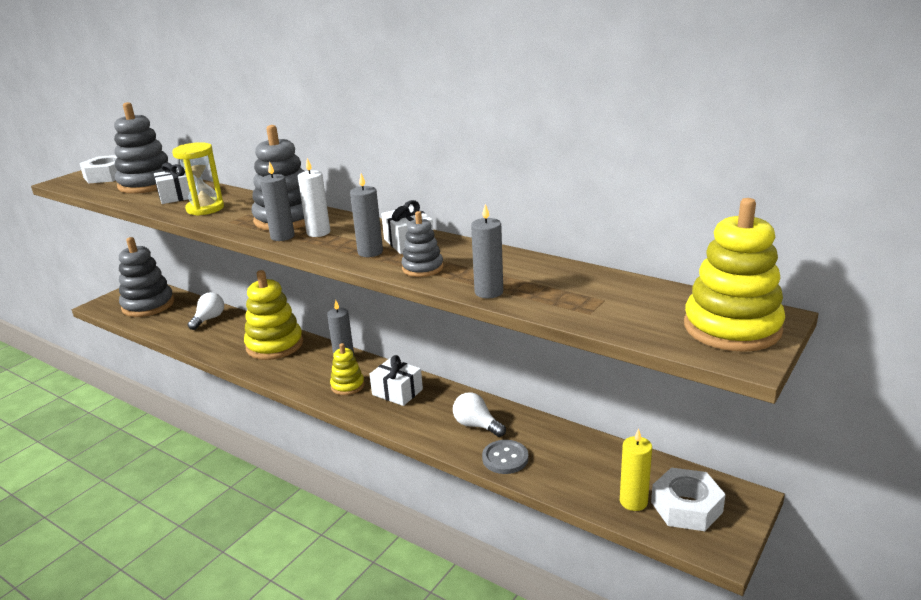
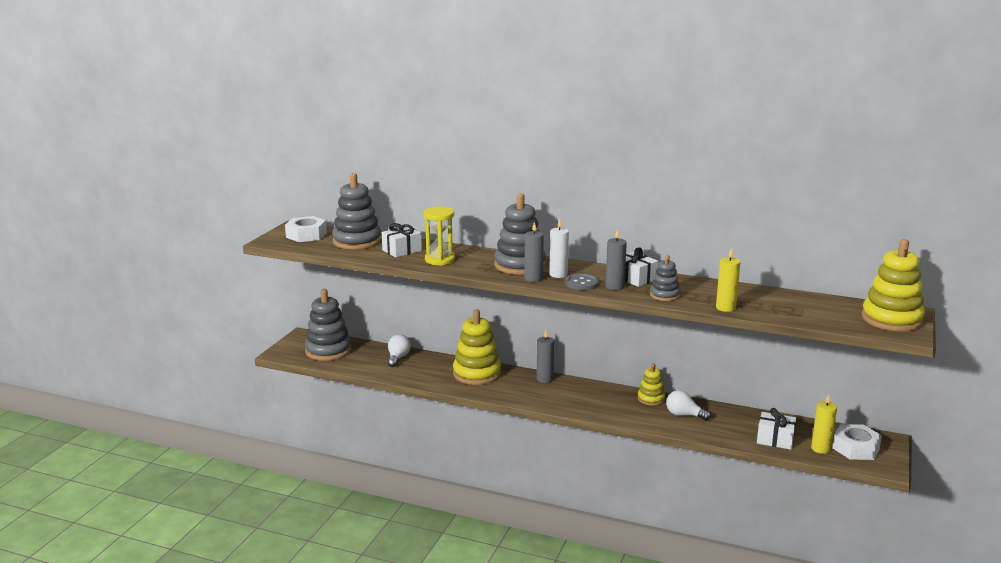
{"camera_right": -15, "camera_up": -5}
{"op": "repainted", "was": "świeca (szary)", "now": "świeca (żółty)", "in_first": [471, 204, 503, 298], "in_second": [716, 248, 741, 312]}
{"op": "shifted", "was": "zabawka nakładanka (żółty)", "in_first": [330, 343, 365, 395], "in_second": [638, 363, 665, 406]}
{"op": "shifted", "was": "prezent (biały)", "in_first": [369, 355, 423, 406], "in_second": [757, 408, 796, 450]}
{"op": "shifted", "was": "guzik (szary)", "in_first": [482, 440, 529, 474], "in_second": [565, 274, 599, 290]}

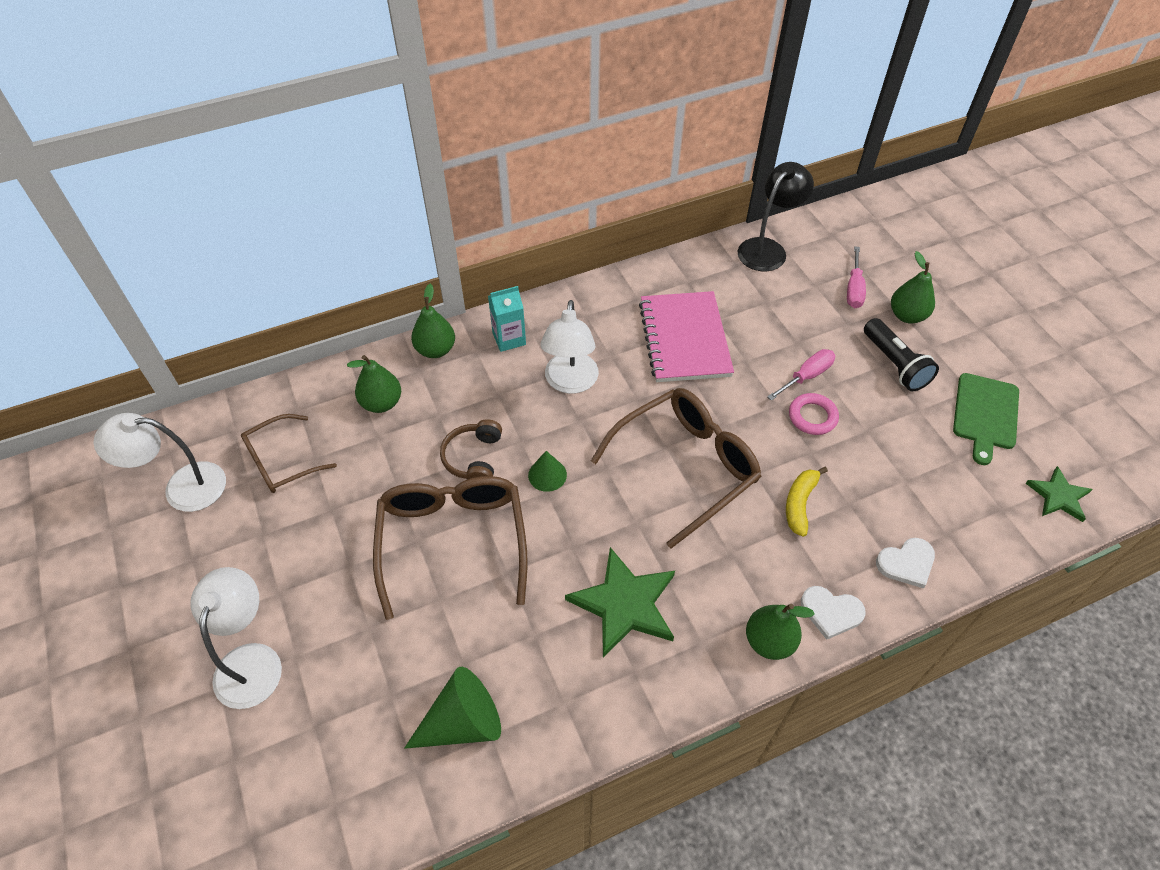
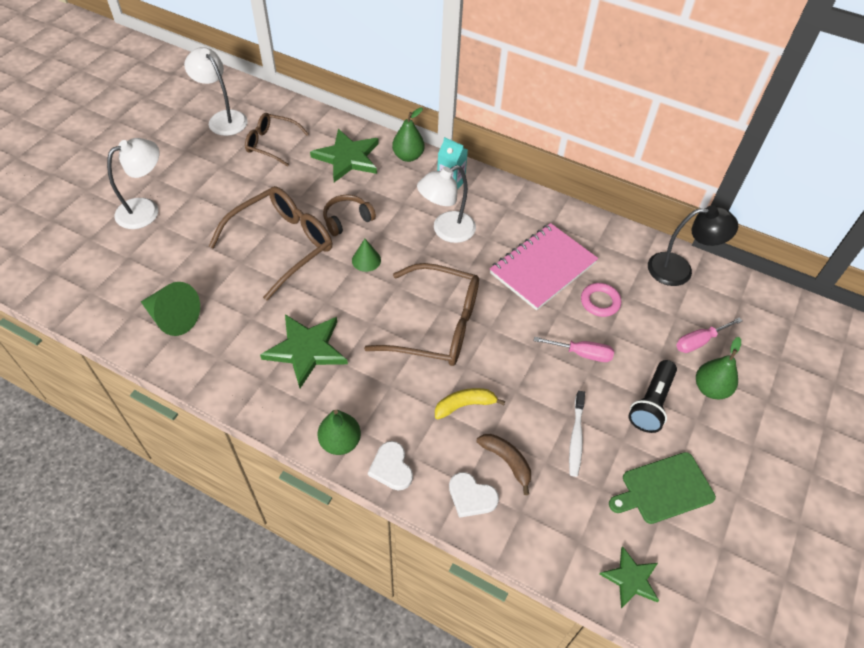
{"camera_right": 50, "camera_up": 0}
{"op": "swapped", "was": "gruszka (zielony)", "now": "gwiazda (zielony)", "in_first": [347, 355, 401, 413], "in_second": [310, 129, 379, 182]}
{"op": "shifted", "was": "pierścień (różowy)", "in_first": [789, 393, 839, 435], "in_second": [581, 283, 621, 317]}
{"op": "new", "now": "szczoteczka do zębów (biały)", "in_second": [569, 391, 585, 477]}
{"op": "new", "now": "banan (brązowy)", "in_second": [477, 434, 531, 495]}

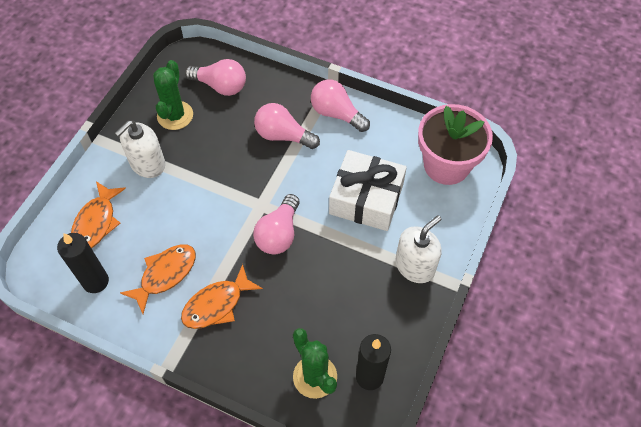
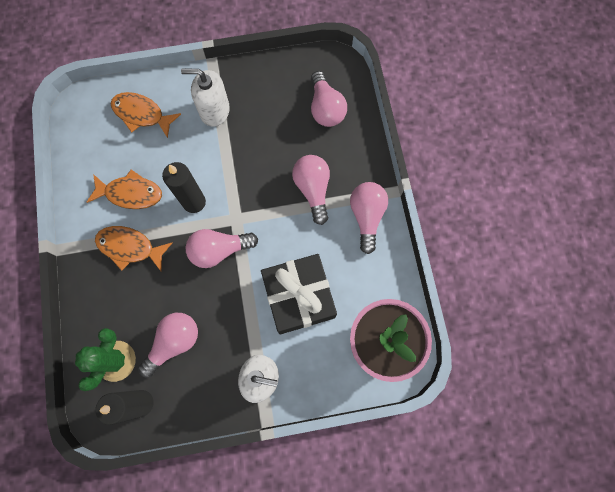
{"camera_right": 55, "camera_up": 15}
{"op": "gone", "was": "kaktus (zielony)", "in_first": [153, 60, 193, 130]}
{"op": "repainted", "was": "prezent (biały)", "now": "prezent (czarny)", "in_first": [329, 150, 407, 231], "in_second": [261, 254, 337, 334]}
{"op": "rotated", "was": "ryba (pomarańczowy)", "in_first": [71, 181, 126, 248], "in_second": [111, 92, 181, 138], "clockwise": 45}
{"op": "shifted", "was": "świeca (czarny)", "in_first": [57, 233, 109, 293], "in_second": [162, 162, 206, 213]}
{"op": "new", "now": "żarówka (różowy)", "in_second": [138, 313, 198, 378]}

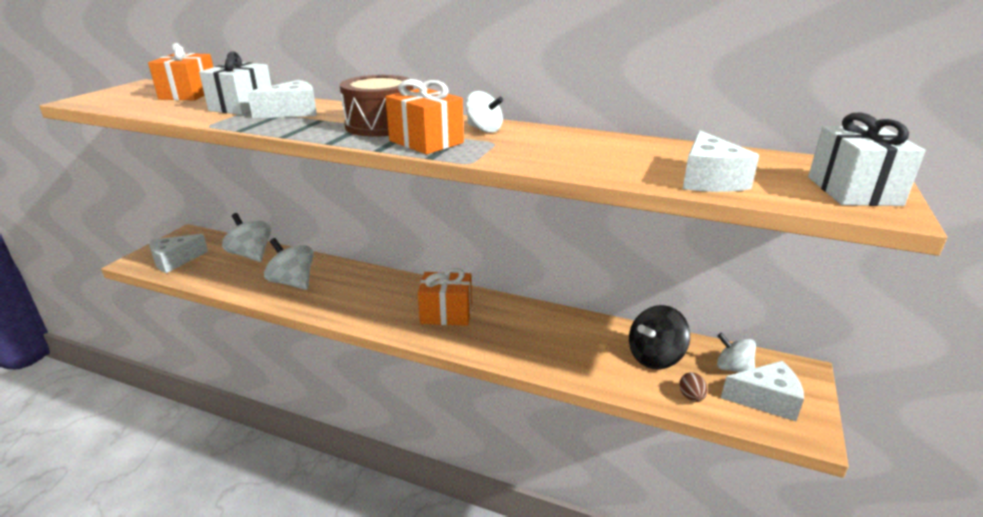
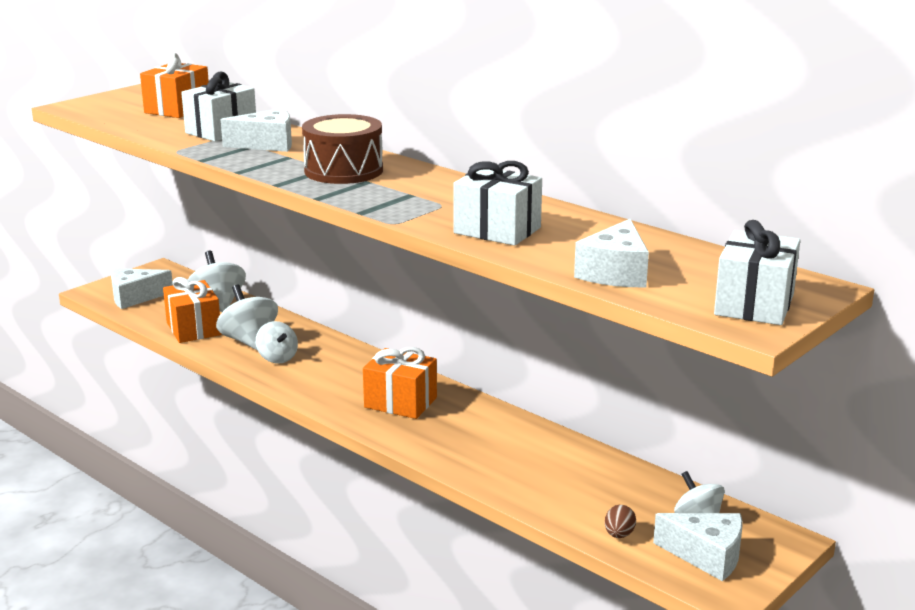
{"camera_right": 20, "camera_up": -5}
{"op": "shifted", "was": "prezent (pomarańczowy)", "in_first": [385, 79, 464, 154], "in_second": [163, 277, 222, 343]}
{"op": "shifted", "was": "bączek (biały)", "in_first": [466, 91, 503, 133], "in_second": [256, 321, 298, 364]}
{"op": "gone", "was": "bączek (czarny)", "in_first": [629, 305, 690, 369]}
{"op": "new", "now": "prezent (biały)", "in_second": [453, 161, 542, 246]}

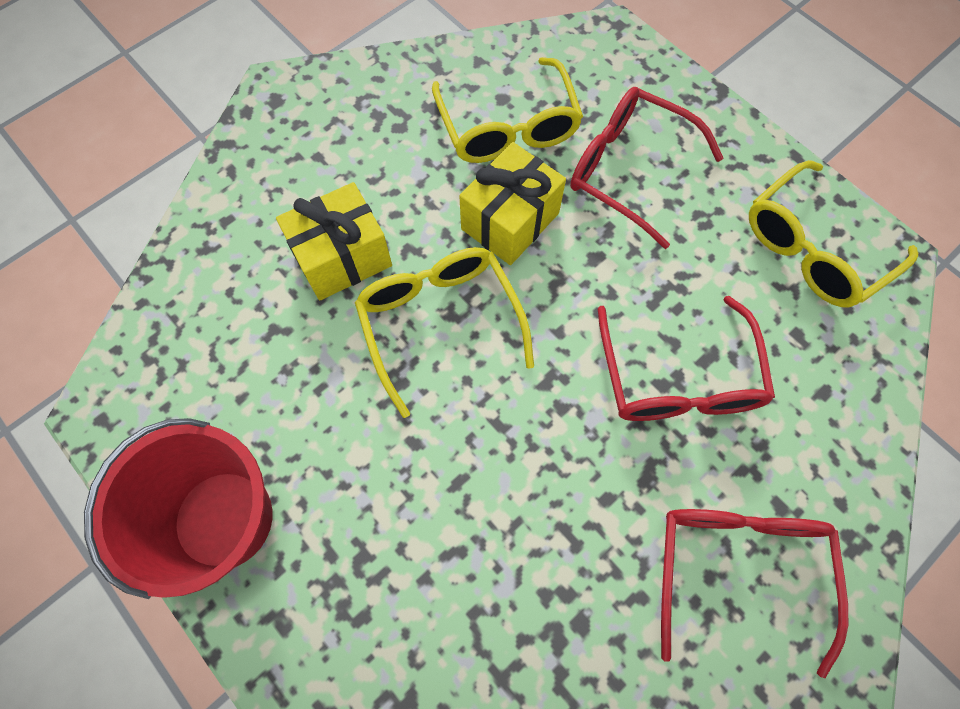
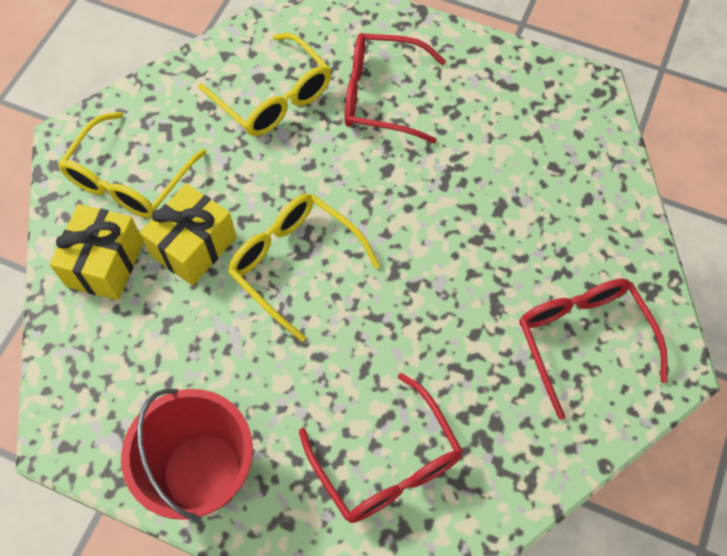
{"camera_right": -25, "camera_up": -5}
{"op": "shifted", "was": "prezent (żółty)", "in_first": [459, 142, 566, 265], "in_second": [49, 204, 144, 300]}
{"op": "shifted", "was": "okulary (żółty)", "in_first": [749, 160, 918, 307], "in_second": [58, 112, 206, 218]}
{"op": "shifted", "was": "okulary (czerwony)", "in_first": [598, 296, 775, 421], "in_second": [299, 373, 463, 523]}

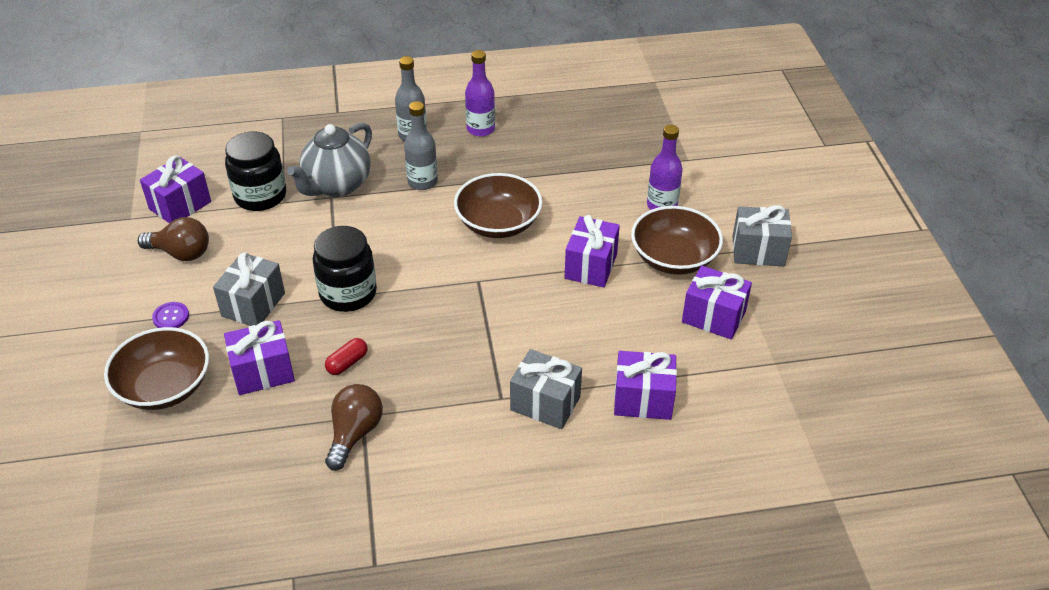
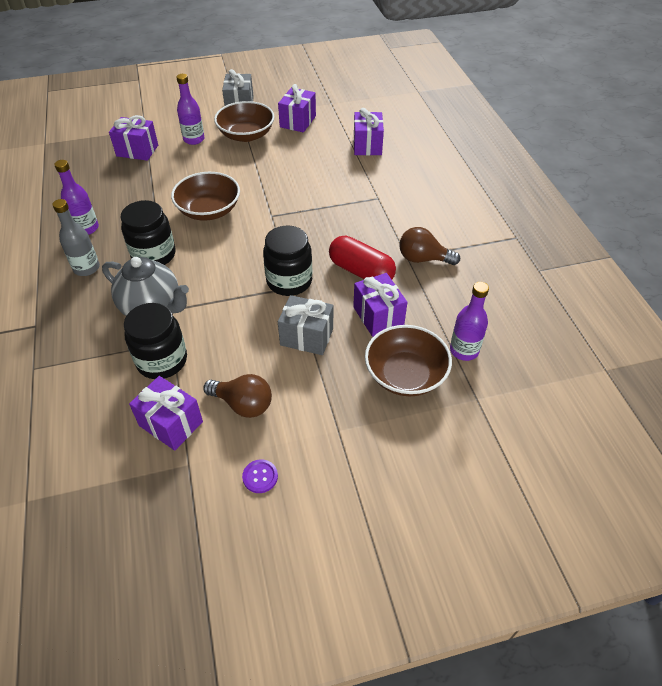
{"camera_right": -95, "camera_up": 5}
{"op": "swapped", "was": "butelka (szary)", "now": "słoik (czarny)", "in_first": [404, 101, 438, 190], "in_second": [120, 200, 175, 265]}
{"op": "shifted", "was": "prezent (fioletowy)", "in_first": [564, 215, 620, 288], "in_second": [109, 115, 158, 161]}
{"op": "rotated", "was": "żarówka (brązowy)", "in_first": [138, 217, 209, 261], "in_second": [203, 374, 272, 418], "clockwise": 105}
{"op": "shifted", "was": "guzik (fioletowy)", "in_first": [152, 302, 189, 328], "in_second": [242, 459, 278, 493]}
{"op": "scaled", "was": "kapsułka (czerwony)", "in_first": [325, 338, 368, 375], "in_second": [329, 236, 396, 279], "ratio": 2.0}
{"op": "gone", "was": "prezent (szary)", "in_first": [510, 349, 582, 429]}
{"op": "new", "now": "butelka (fioletowy)", "in_second": [450, 282, 489, 361]}

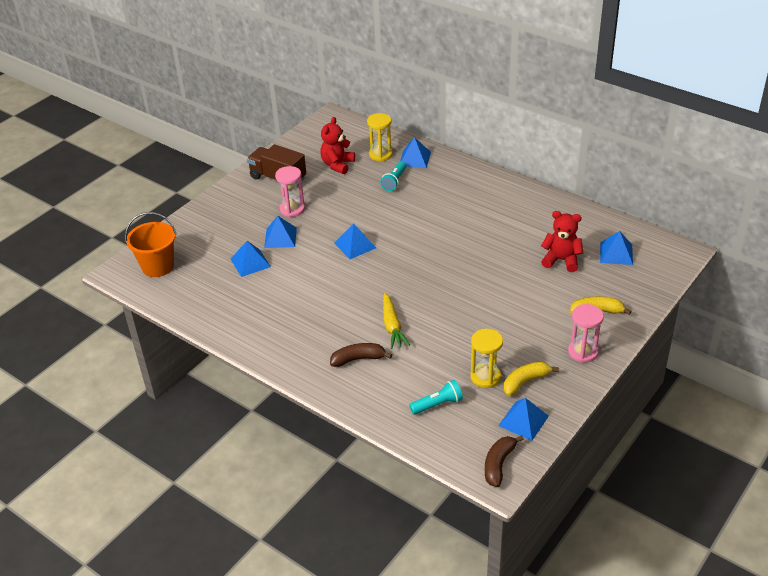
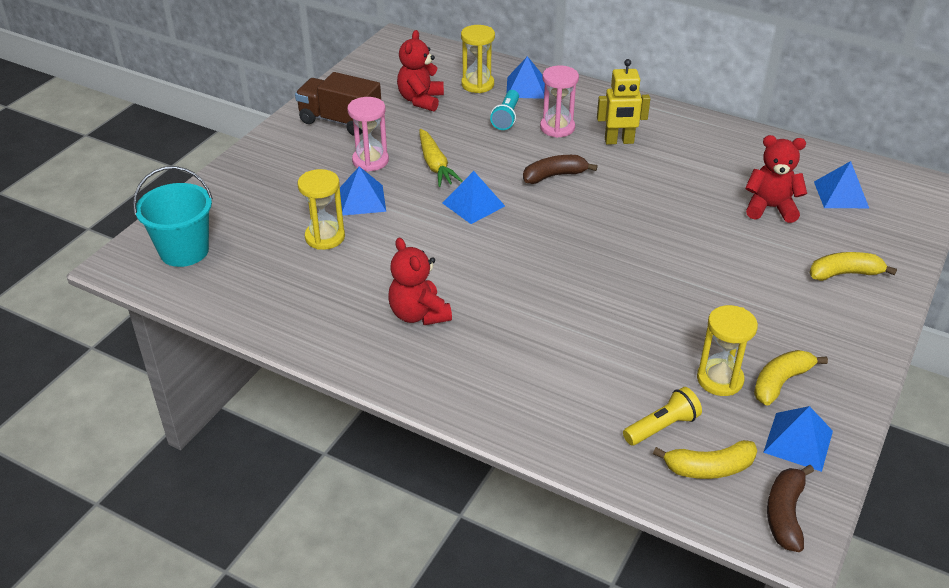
{"camera_right": -10, "camera_up": 0}
{"op": "repainted", "was": "wiadro (pomarańczowy)", "now": "wiadro (turkusowy)", "in_first": [125, 212, 176, 277], "in_second": [133, 166, 213, 267]}
{"op": "swapped", "was": "piramida (niebieski)", "now": "klepsydra (żółty)", "in_first": [231, 241, 271, 277], "in_second": [298, 169, 345, 250]}
{"op": "shifted", "was": "marchewka (żółty)", "in_first": [383, 293, 410, 349], "in_second": [419, 129, 463, 187]}
{"op": "shifted", "was": "klepsydra (różowy)", "in_first": [568, 304, 604, 363], "in_second": [540, 66, 579, 138]}
{"op": "shifted", "was": "banan (brązowy)", "in_first": [330, 343, 392, 367], "in_second": [523, 155, 598, 184]}
{"op": "repainted", "was": "latarka (turkusowy)", "now": "latarka (żółty)", "in_first": [409, 380, 463, 415], "in_second": [623, 387, 702, 445]}
{"op": "new", "now": "robot (żółty)", "in_second": [597, 59, 650, 145]}
{"op": "new", "now": "miś (czerwony)", "in_second": [388, 237, 452, 325]}
{"op": "new", "now": "banan (żółty)", "in_second": [653, 440, 757, 479]}

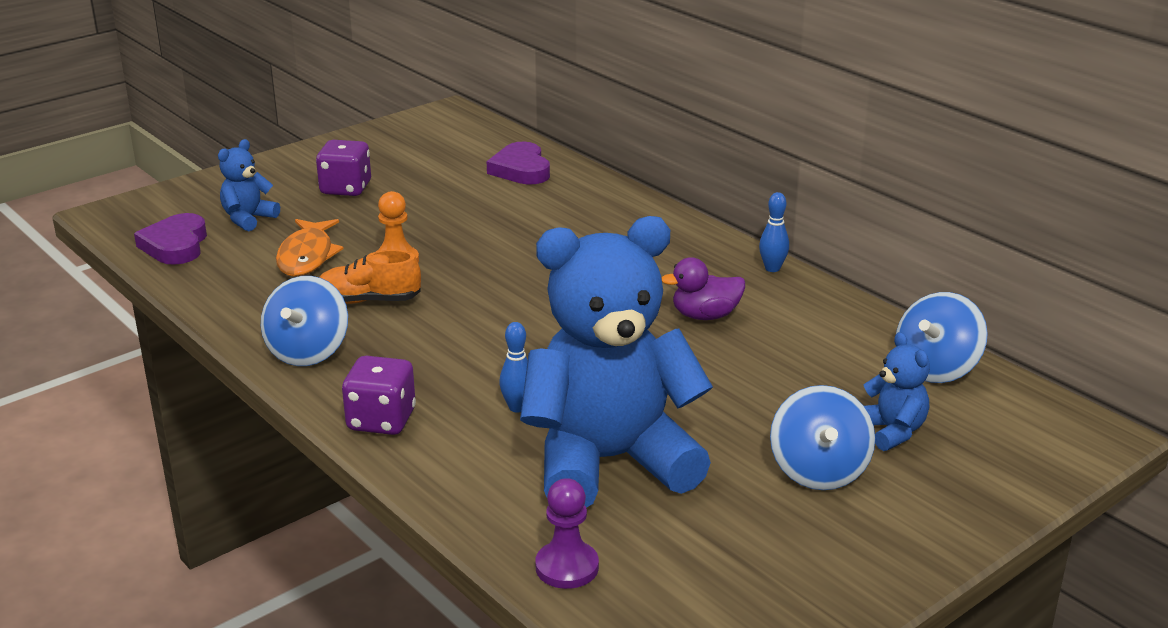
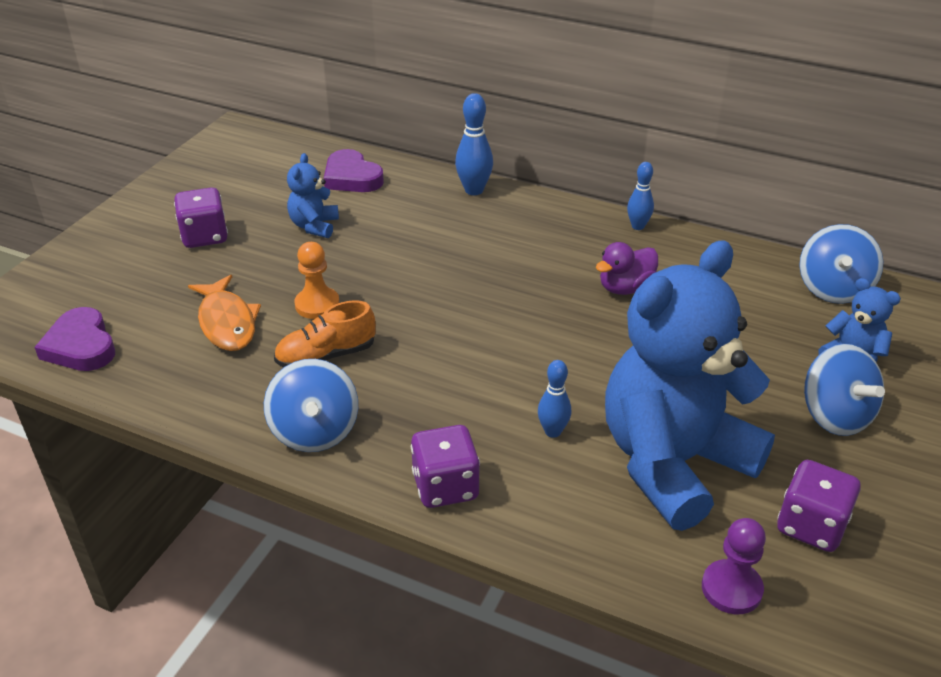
{"camera_right": -25, "camera_up": 10}
{"op": "shifted", "was": "miś (niebieski)", "in_first": [218, 139, 280, 231], "in_second": [287, 153, 339, 238]}
{"op": "new", "now": "kręgiel (niebieski)", "in_second": [455, 93, 493, 195]}
{"op": "new", "now": "kostka do gry (fioletowy)", "in_second": [777, 460, 861, 552]}

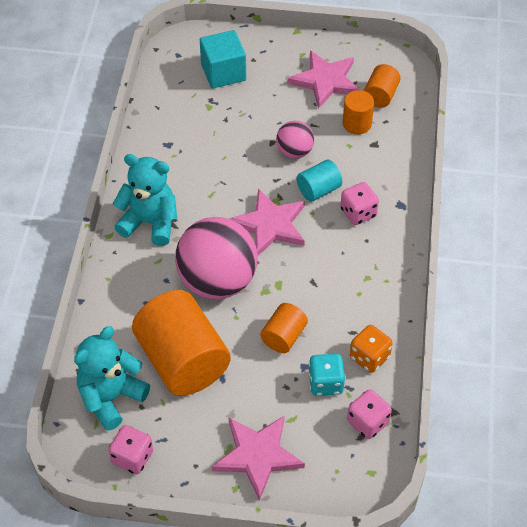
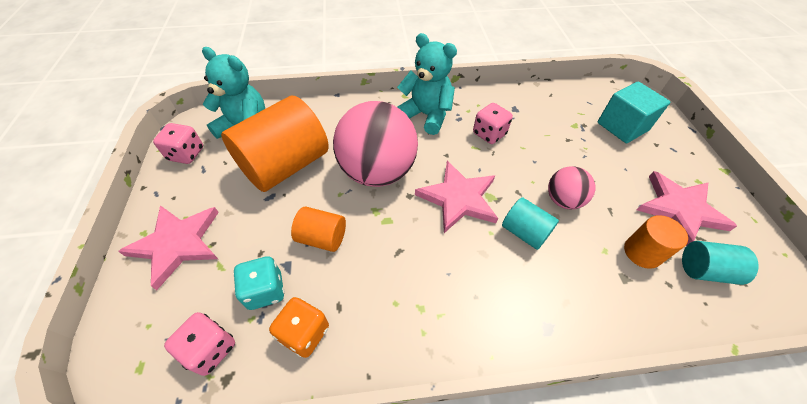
{"camera_right": 75, "camera_up": 0}
{"op": "repainted", "was": "walec (pomarańczowy)", "now": "walec (turkusowy)", "in_first": [364, 64, 401, 108], "in_second": [682, 241, 759, 285]}
{"op": "rotated", "was": "miś (turkusowy)", "in_first": [113, 154, 177, 246], "in_second": [397, 33, 457, 135], "clockwise": -60}
{"op": "shifted", "was": "kostka do gry (różowy)", "in_first": [340, 182, 379, 225], "in_second": [473, 103, 513, 144]}

